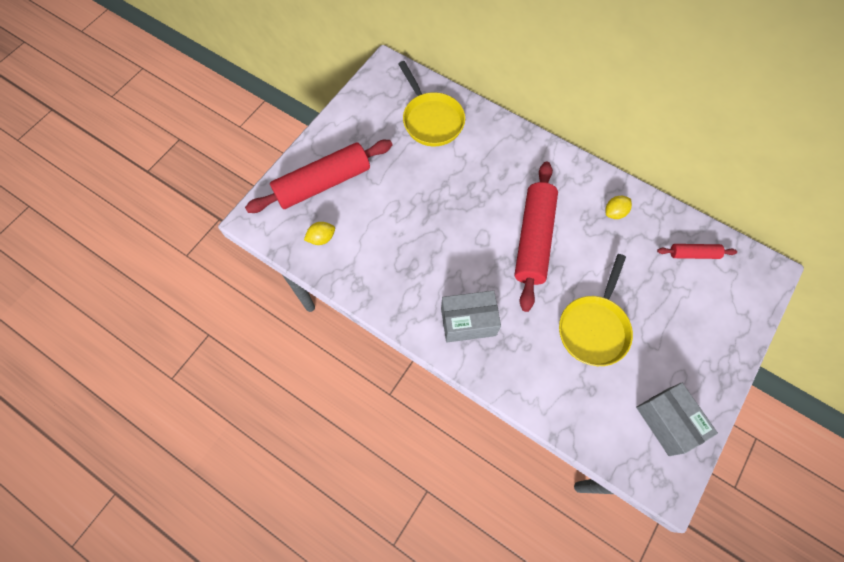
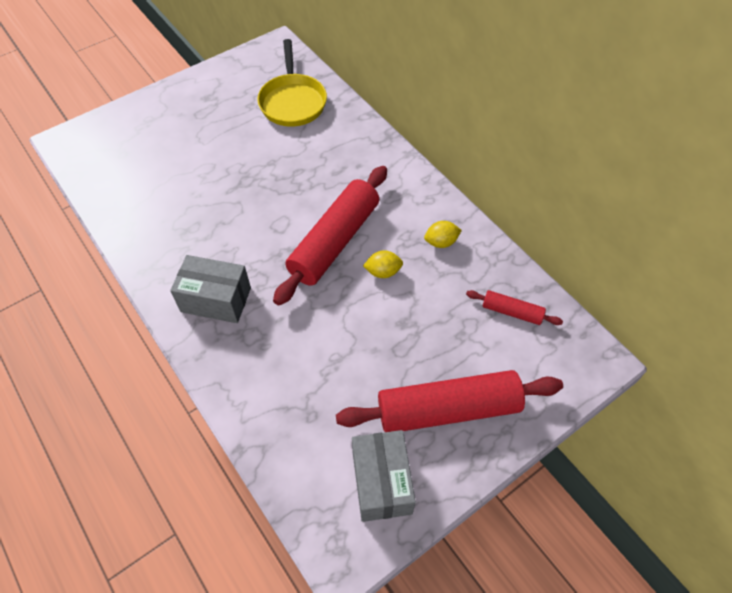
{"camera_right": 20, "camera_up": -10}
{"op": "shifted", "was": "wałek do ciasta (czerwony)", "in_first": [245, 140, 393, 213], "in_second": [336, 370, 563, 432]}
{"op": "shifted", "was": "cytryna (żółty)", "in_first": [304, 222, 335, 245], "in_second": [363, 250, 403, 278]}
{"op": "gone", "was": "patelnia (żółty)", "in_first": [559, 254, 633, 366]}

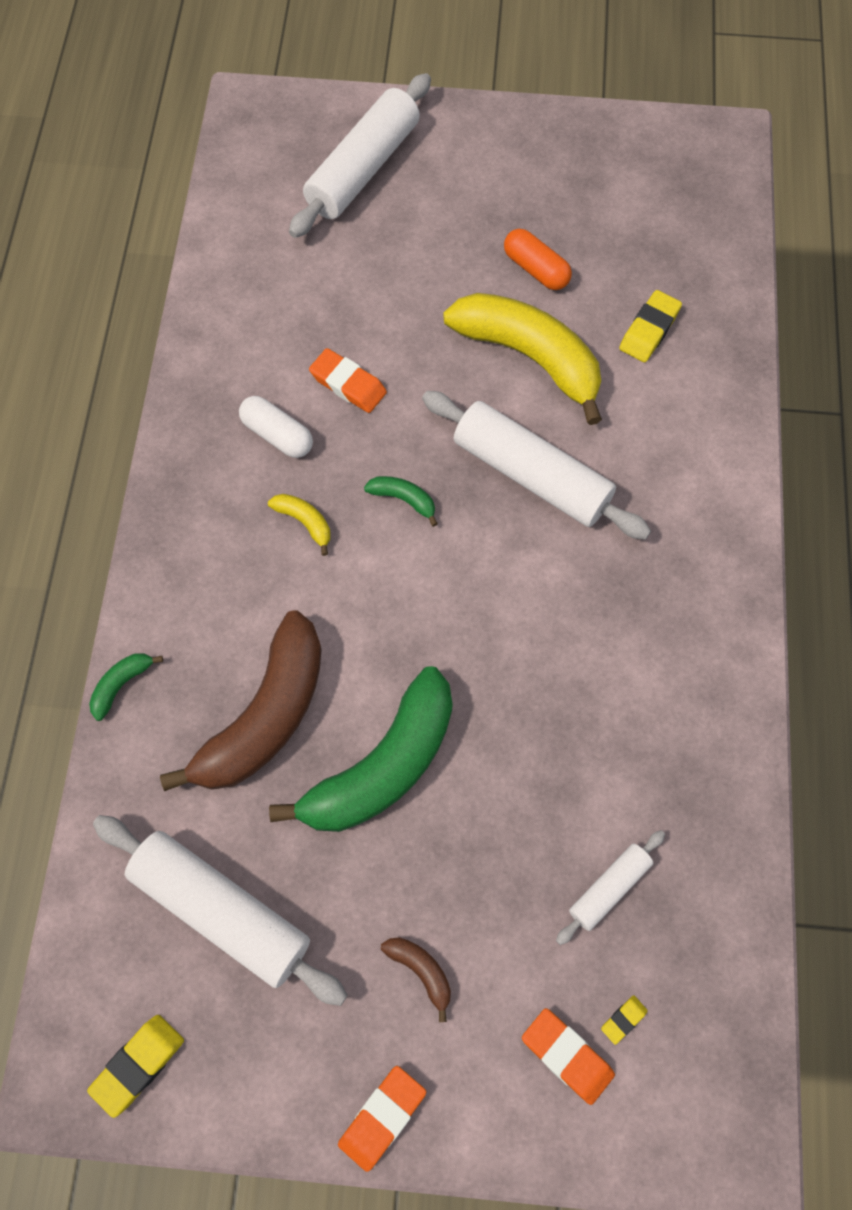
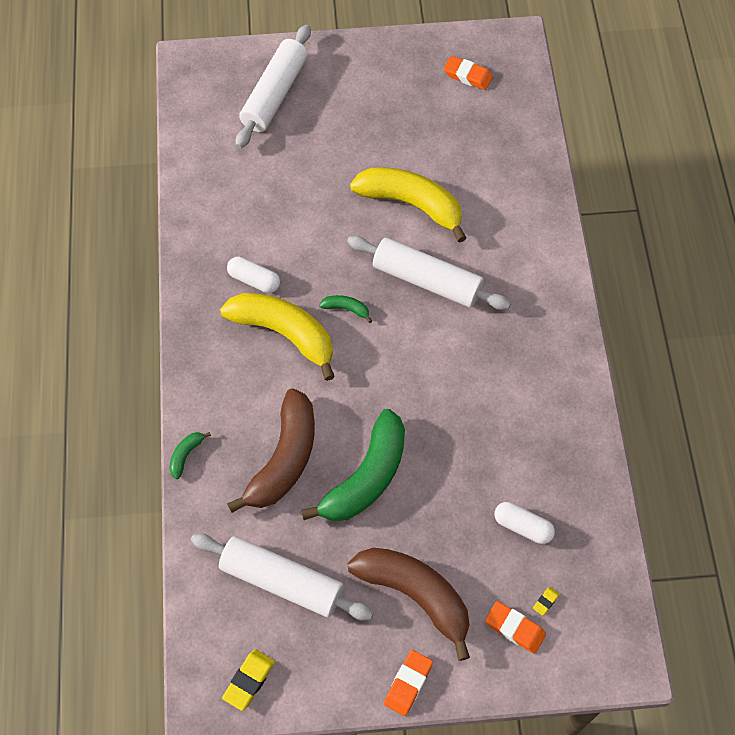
{"camera_right": -10, "camera_up": -5}
{"op": "gone", "was": "kapsułka (pomarańczowy)", "in_first": [504, 229, 572, 290]}
{"op": "gone", "was": "gumka do mazania (żółty)", "in_first": [619, 290, 682, 362]}
{"op": "shifted", "was": "gumka do mazania (pomarańczowy)", "in_first": [309, 348, 387, 413], "in_second": [444, 56, 493, 90]}
{"op": "scaled", "was": "banan (żółty)", "in_first": [268, 494, 331, 556], "in_second": [220, 293, 335, 381], "ratio": 2.43}
{"op": "swapped", "was": "wałek do ciasta (biały)", "now": "kapsułka (biały)", "in_first": [556, 830, 665, 945], "in_second": [494, 502, 555, 544]}
{"op": "scaled", "was": "banan (brązowy)", "in_first": [381, 937, 451, 1022], "in_second": [347, 548, 470, 661], "ratio": 2.43}

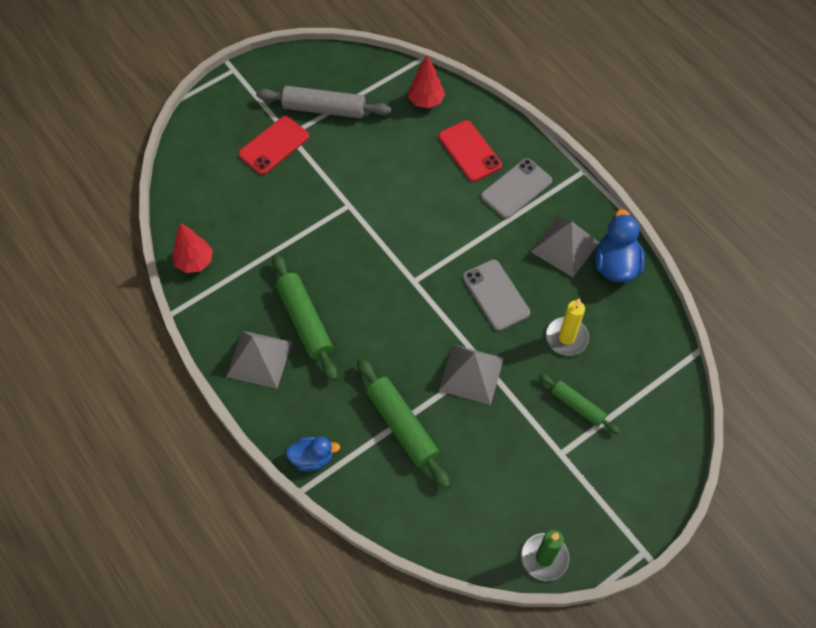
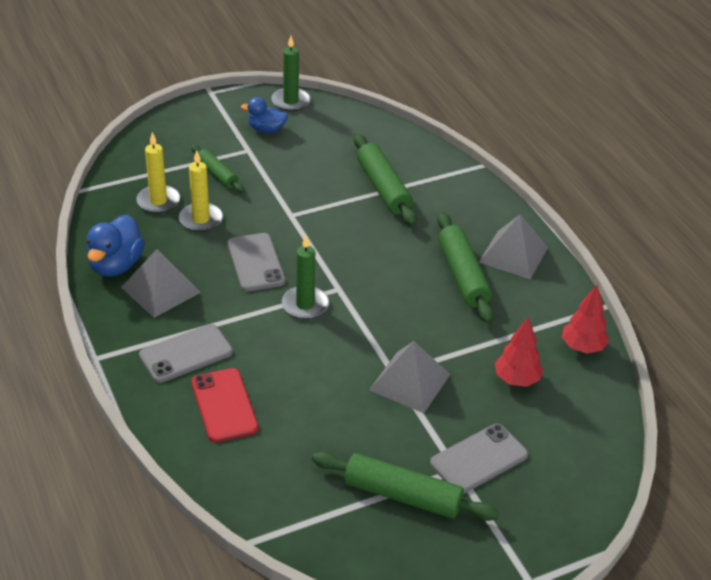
{"camera_right": -170, "camera_up": -20}
{"op": "shifted", "was": "drzewko (czerwony)", "in_first": [408, 56, 445, 108], "in_second": [495, 317, 543, 387]}
{"op": "repainted", "was": "wałek do ciasta (szary)", "now": "wałek do ciasta (zielony)", "in_first": [256, 86, 391, 119], "in_second": [312, 451, 499, 521]}
{"op": "repainted", "was": "telefon (czerwony)", "now": "telefon (szary)", "in_first": [238, 116, 309, 175], "in_second": [430, 424, 528, 494]}
{"op": "shifted", "was": "piramida (szary)", "in_first": [439, 344, 504, 405], "in_second": [369, 341, 450, 413]}
{"op": "shifted", "was": "kaczka (niebieski)", "in_first": [286, 436, 340, 472], "in_second": [241, 97, 288, 133]}
{"op": "new", "now": "świeca (żółty)", "in_second": [136, 132, 180, 213]}
{"op": "new", "now": "świeca (zielony)", "in_second": [282, 235, 329, 319]}

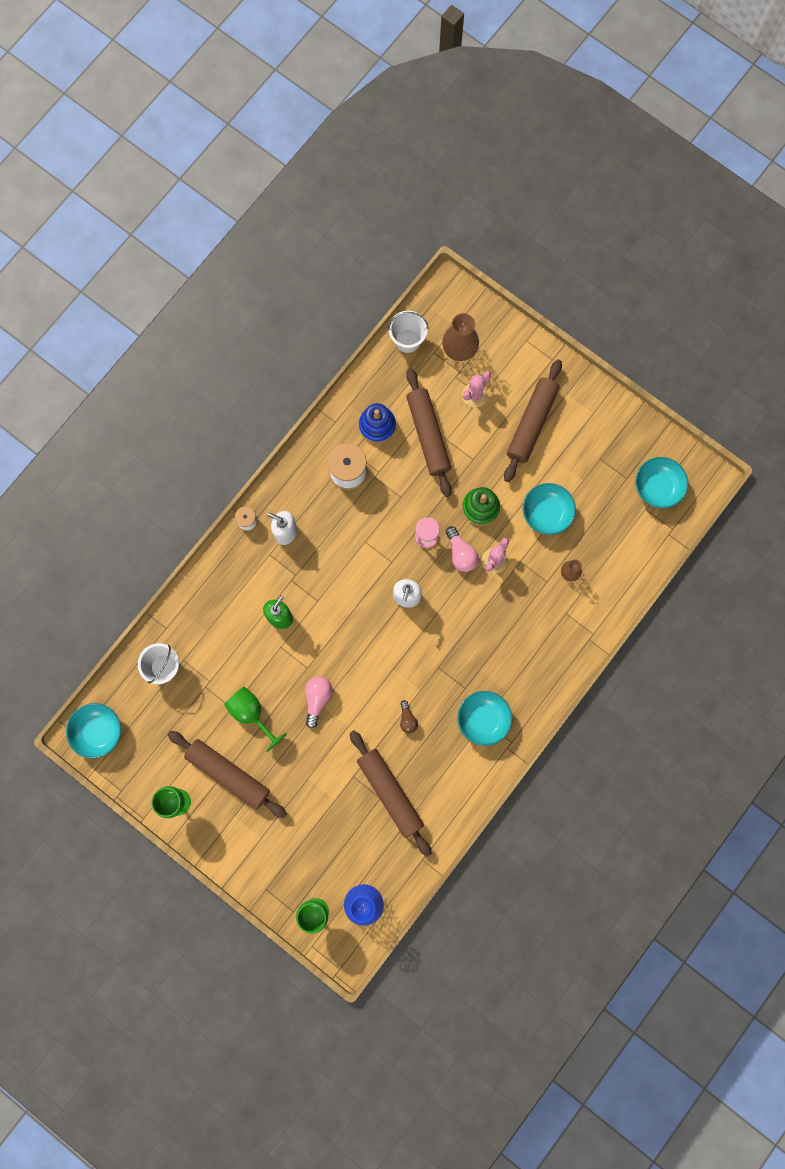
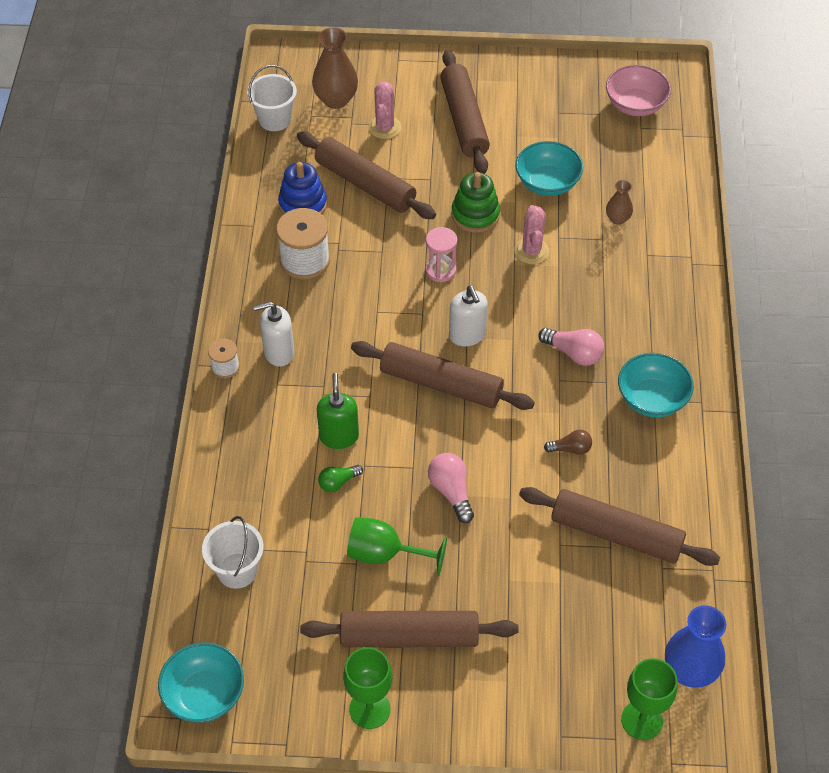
{"camera_right": -35, "camera_up": -25}
{"op": "repainted", "was": "miska (turkusowy)", "now": "miska (różowy)", "in_first": [635, 457, 688, 508], "in_second": [606, 65, 671, 116]}
{"op": "shifted", "was": "żarówka (różowy)", "in_first": [446, 526, 479, 572], "in_second": [538, 328, 604, 366]}
{"op": "rotated", "was": "żarówka (brązowy)", "in_first": [400, 700, 418, 733], "in_second": [544, 430, 592, 455], "clockwise": -45}
{"op": "new", "now": "wałek do ciasta (brązowy)", "in_second": [351, 341, 535, 410]}
{"op": "new", "now": "żarówka (zielony)", "in_second": [318, 465, 363, 492]}

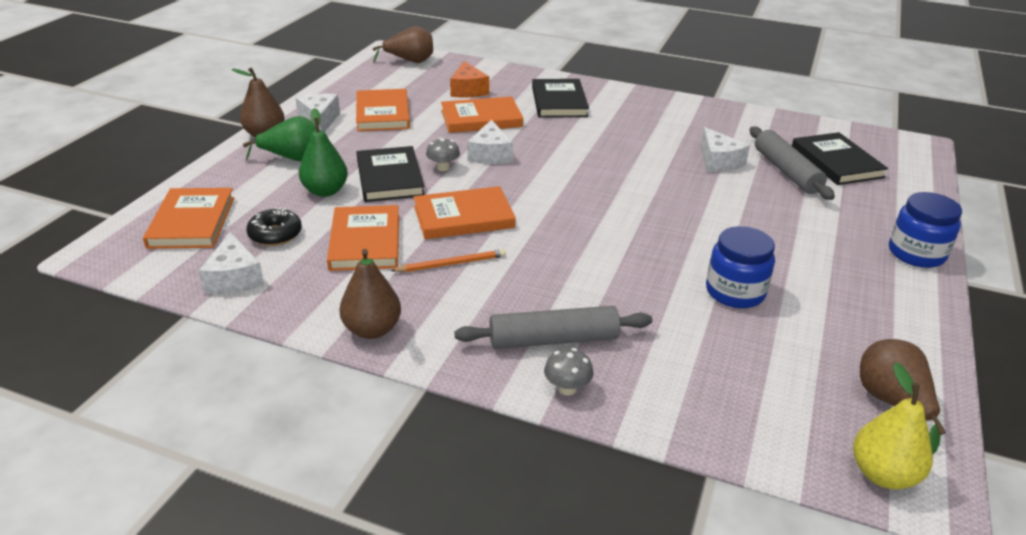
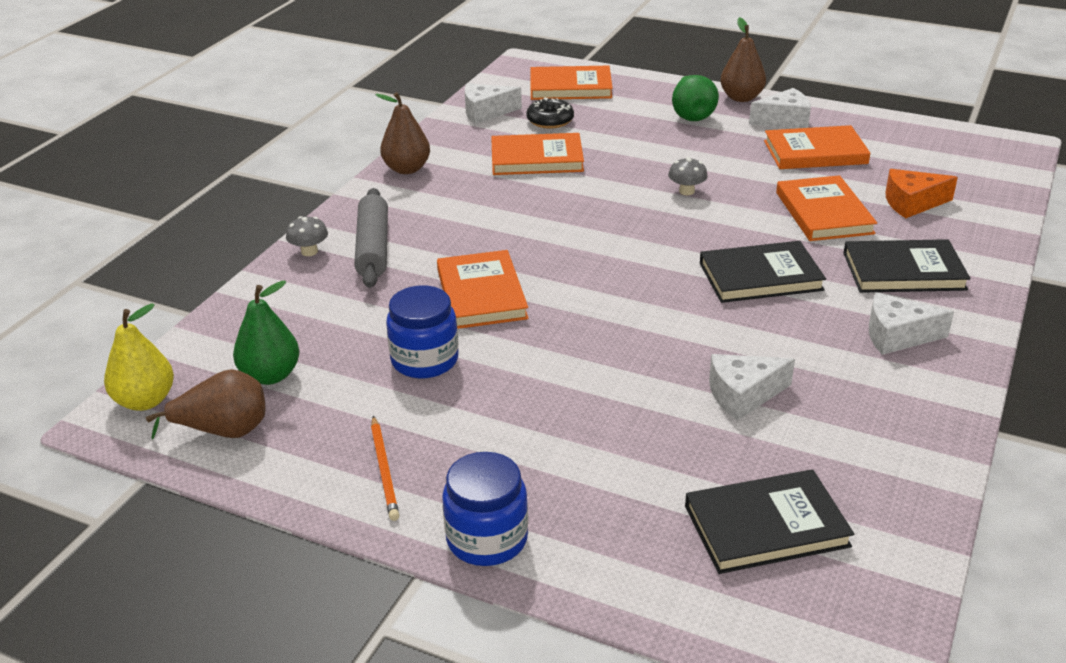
{"camera_right": 95, "camera_up": 0}
{"op": "gone", "was": "gruszka (brązowy)", "in_first": [373, 26, 433, 63]}
{"op": "shifted", "was": "gruszka (zielony)", "in_first": [299, 108, 348, 197], "in_second": [233, 280, 299, 385]}
{"op": "shifted", "was": "ser (biały)", "in_first": [467, 120, 513, 164], "in_second": [869, 292, 954, 355]}
{"op": "gone", "was": "wałek do ciasta (szary)", "in_first": [750, 127, 835, 200]}
{"op": "shifted", "was": "książka (czarny)", "in_first": [356, 146, 425, 202], "in_second": [700, 241, 826, 303]}
{"op": "shifted", "was": "książka (pomarańczowy)", "in_first": [414, 186, 516, 239], "in_second": [437, 250, 529, 329]}
{"op": "shifted", "was": "ołówek (pomarańczowy)", "in_first": [391, 249, 506, 272], "in_second": [371, 416, 400, 521]}

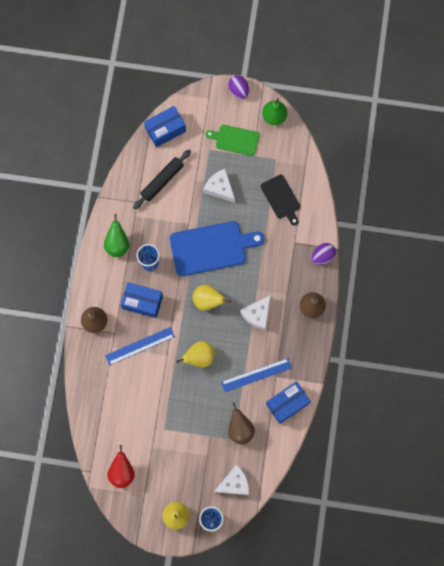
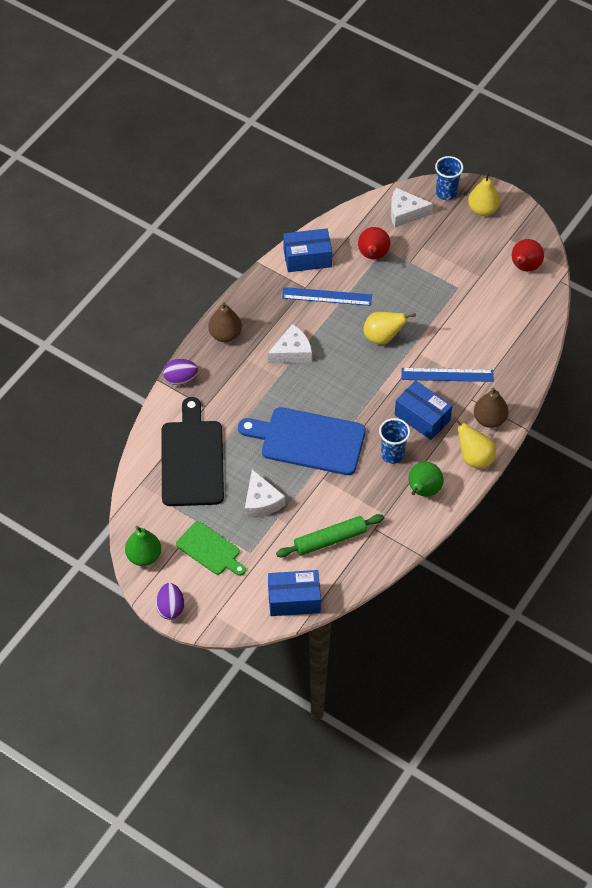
{"camera_right": -155, "camera_up": -20}
{"op": "repainted", "was": "wałek do ciasta (czarny)", "now": "wałek do ciasta (zielony)", "in_first": [133, 150, 191, 209], "in_second": [276, 514, 384, 558]}
{"op": "scaled", "was": "deska do krojenia (czarny)", "in_first": [261, 175, 300, 226], "in_second": [161, 397, 224, 506], "ratio": 1.73}
{"op": "shifted", "was": "gruszka (żółty)", "in_first": [192, 284, 231, 311], "in_second": [453, 417, 496, 469]}
{"op": "repainted", "was": "gruszka (brązowy)", "now": "gruszka (czerwony)", "in_first": [228, 402, 255, 444], "in_second": [358, 227, 390, 259]}

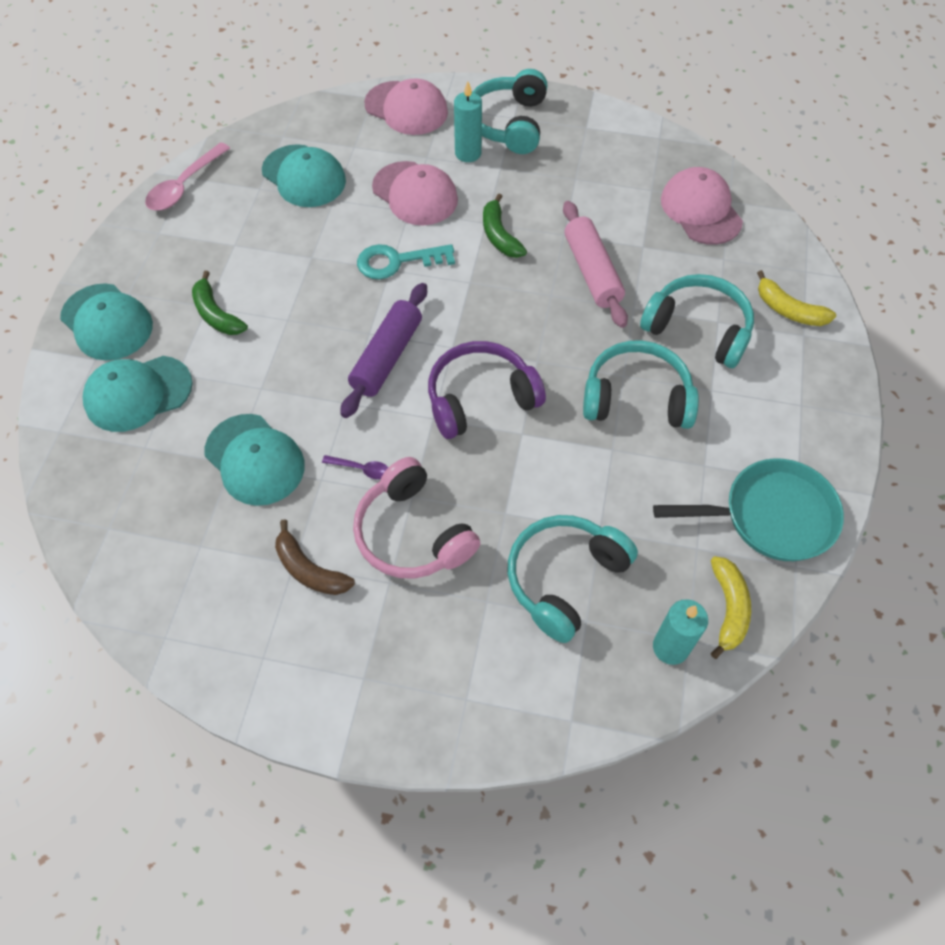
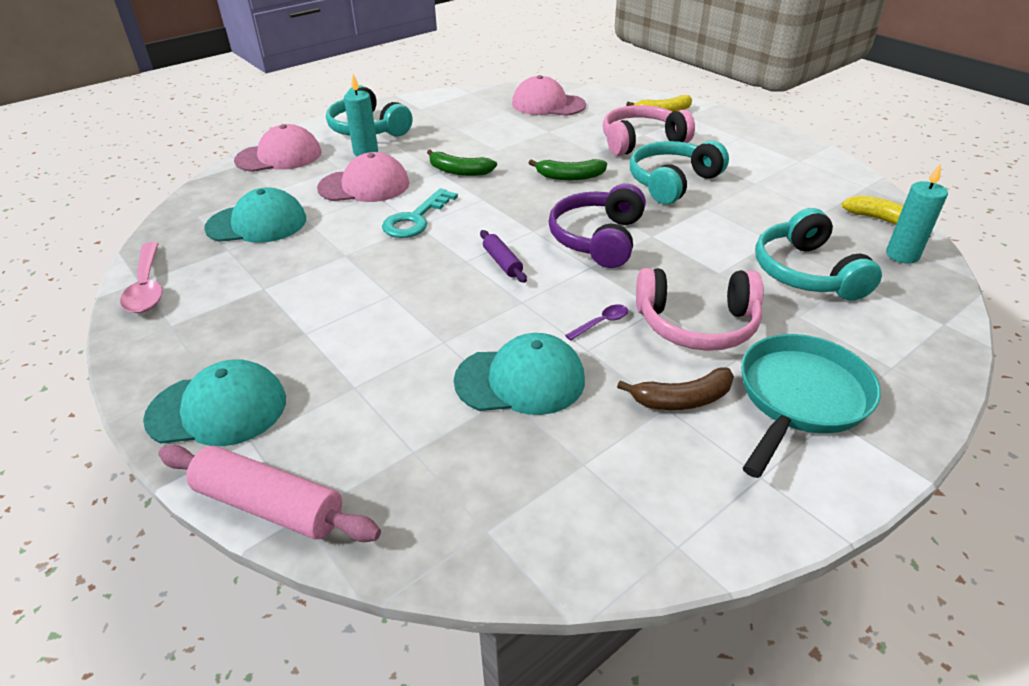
{"camera_right": -50, "camera_up": -20}
{"op": "shifted", "was": "wałek do ciasta (różowy)", "in_first": [563, 201, 628, 328], "in_second": [158, 445, 381, 542]}
{"op": "shifted", "was": "banan (zielony)", "in_first": [192, 271, 248, 335], "in_second": [529, 159, 607, 180]}
{"op": "repainted", "was": "słuchawki (turkusowy)", "now": "słuchawki (różowy)", "in_first": [640, 274, 754, 368], "in_second": [603, 105, 695, 156]}
{"op": "scaled", "was": "wałek do ciasta (fioletowy)", "in_first": [340, 283, 427, 418], "in_second": [480, 230, 527, 283], "ratio": 0.55}
{"op": "gone", "was": "czapka (turkusowy)", "in_first": [83, 356, 193, 432]}
{"op": "shifted", "was": "patelnia (turkusowy)", "in_first": [653, 458, 844, 561], "in_second": [741, 334, 881, 478]}

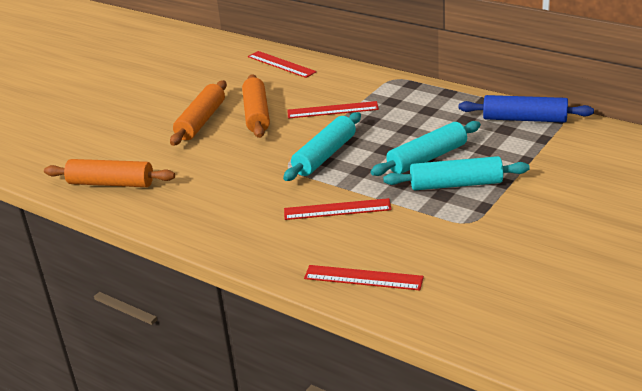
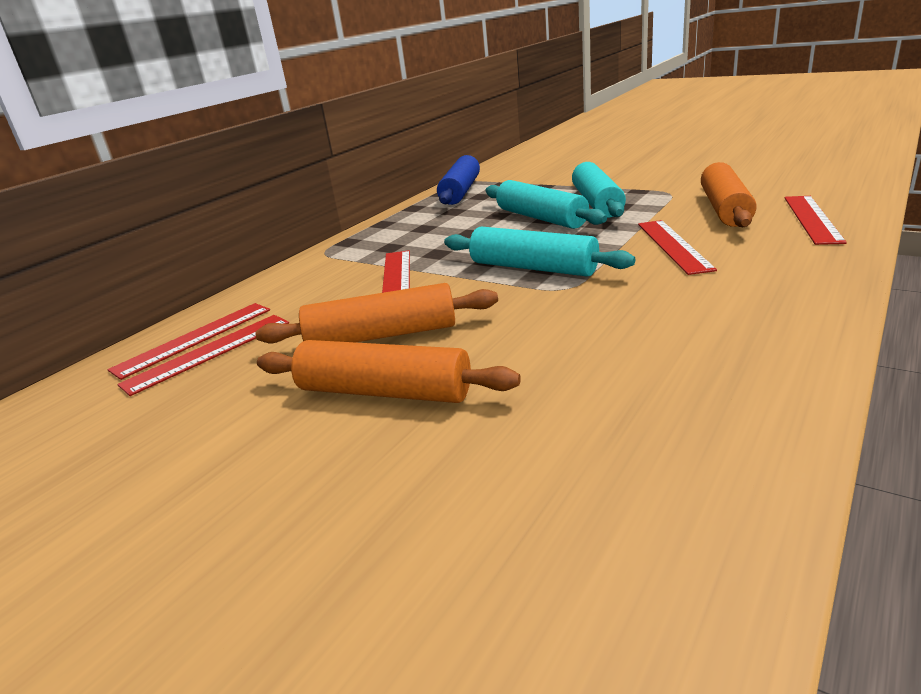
{"camera_right": -90, "camera_up": -5}
{"op": "shifted", "was": "wałek do ciasta (pomarańczowy)", "in_first": [44, 159, 175, 187], "in_second": [701, 162, 757, 227]}
{"op": "new", "now": "linijka (czerwony)", "in_second": [118, 315, 289, 396]}

